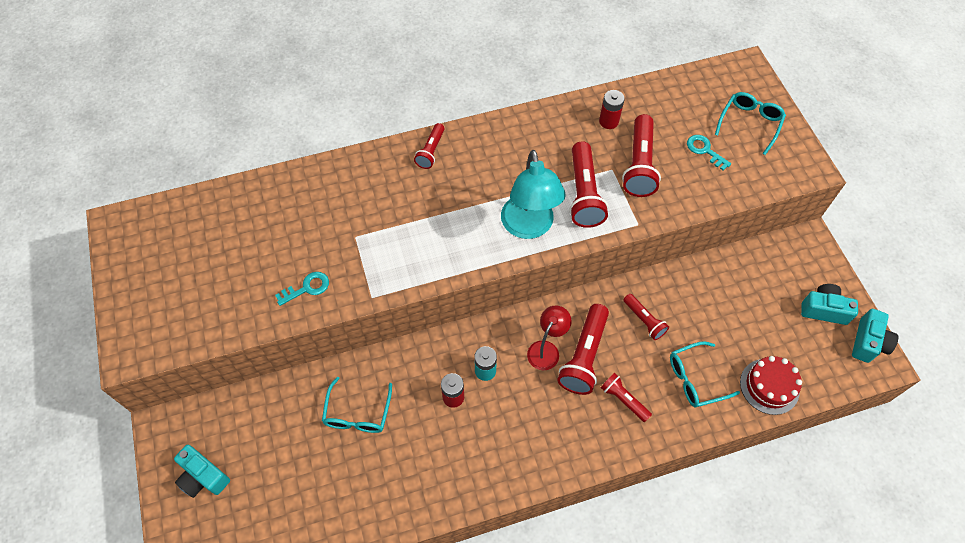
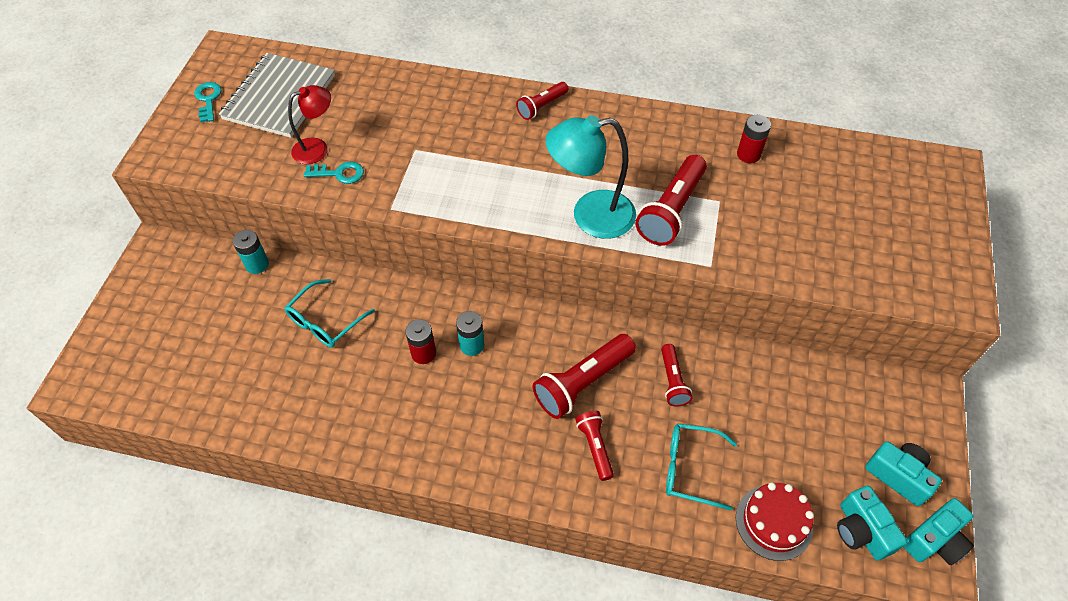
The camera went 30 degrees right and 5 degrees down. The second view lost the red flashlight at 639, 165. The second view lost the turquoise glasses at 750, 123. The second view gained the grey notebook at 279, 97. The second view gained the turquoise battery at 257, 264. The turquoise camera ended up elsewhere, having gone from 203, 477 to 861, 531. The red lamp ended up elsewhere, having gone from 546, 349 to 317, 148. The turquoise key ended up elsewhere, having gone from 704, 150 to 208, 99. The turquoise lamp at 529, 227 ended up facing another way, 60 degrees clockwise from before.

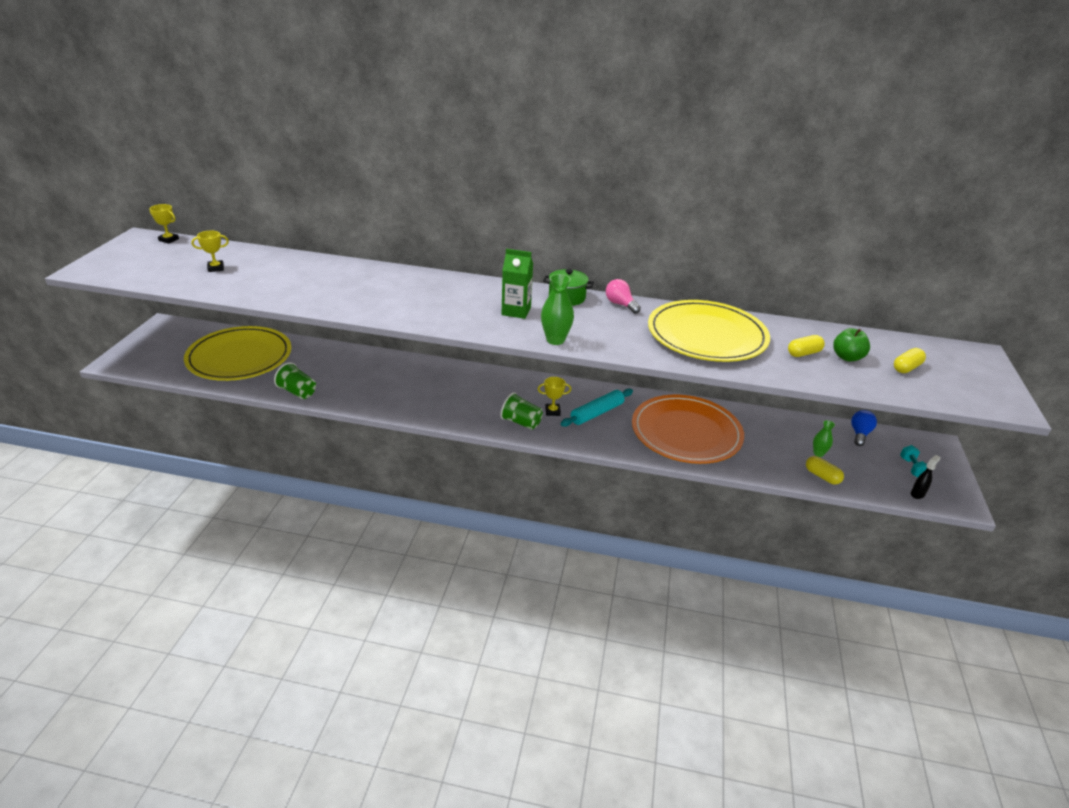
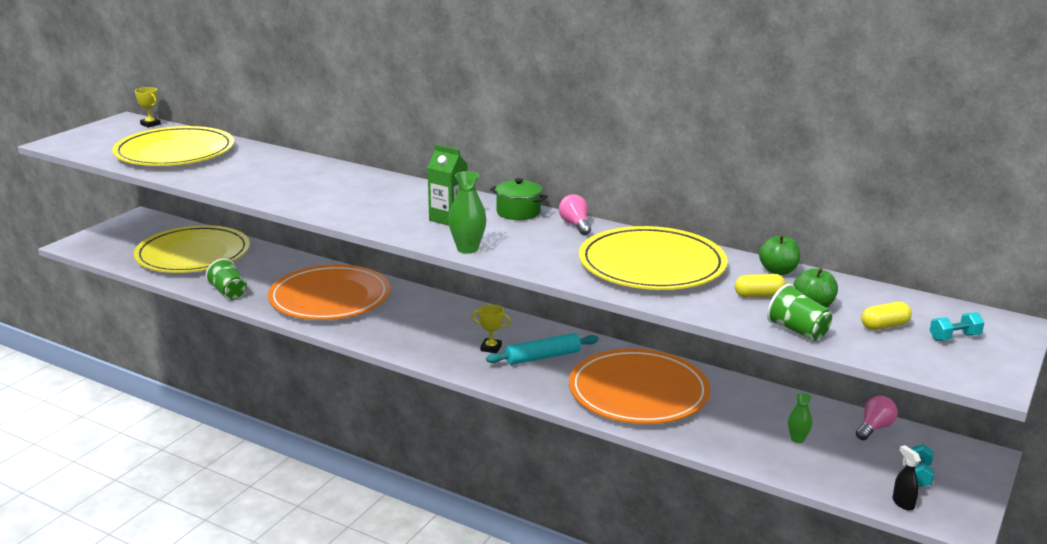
The camera went 20 degrees right and 10 degrees down. The second view lost the yellow capsule at 822, 476. The second view gained the orange plate at 330, 298. The second view gained the green apple at 778, 271. The second view gained the turquoise dumbbell at 954, 337. The green cup ended up elsewhere, having gone from 521, 422 to 797, 331. Where the yellow trophy stood at 216, 268, the yellow plate came to stand at 175, 152. What was the blue light bulb at 859, 434 turned into the pink light bulb at 874, 428. The black spray bottle at 917, 494 ended up facing another way, 90 degrees counterclockwise from before.

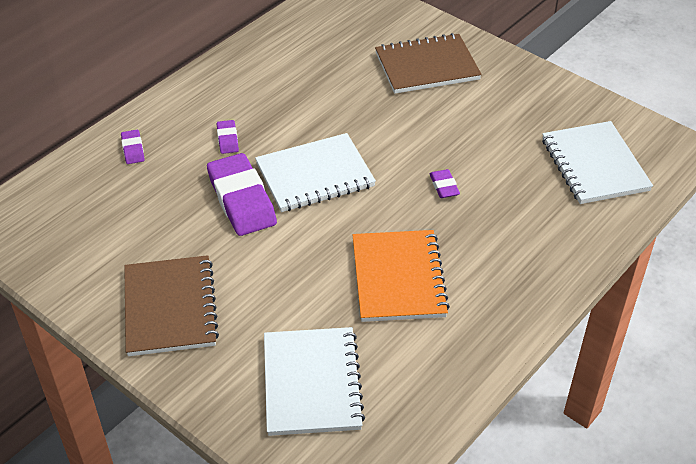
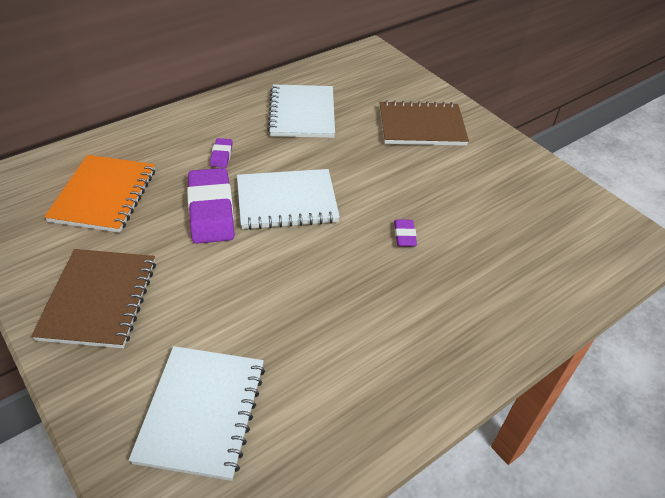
The camera went 10 degrees right and 0 degrees up. The second view lost the purple eraser at 133, 149. The orange notebook ended up elsewhere, having gone from 398, 278 to 104, 195. The white notebook ended up elsewhere, having gone from 594, 165 to 302, 113.

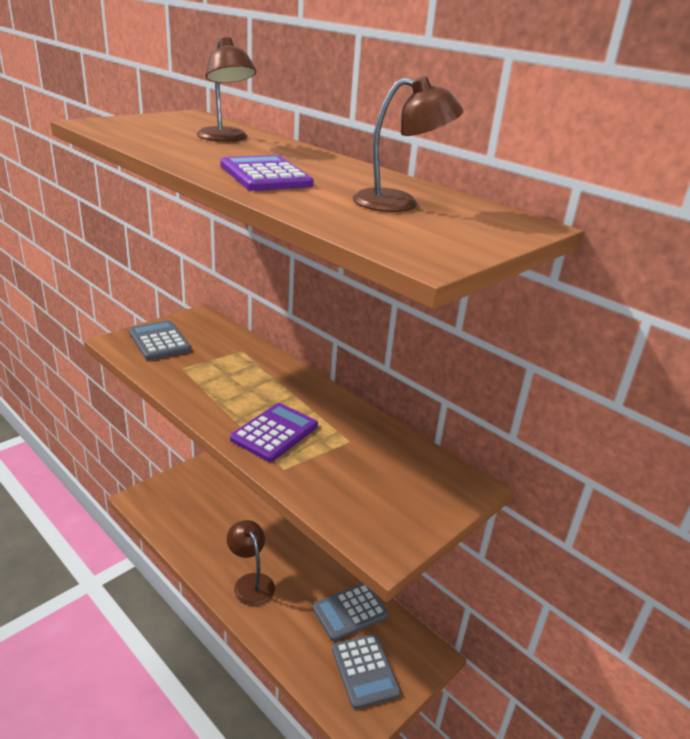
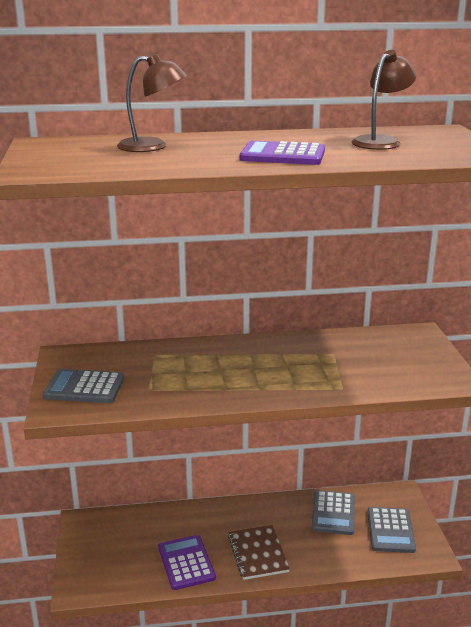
The camera went 50 degrees left and 5 degrees down. The purple calculator ended up elsewhere, having gone from 274, 433 to 186, 563. Where the brown lamp stood at 251, 582, the brown notebook came to stand at 258, 553. The grey calculator at 364, 671 ended up facing another way, 75 degrees clockwise from before.

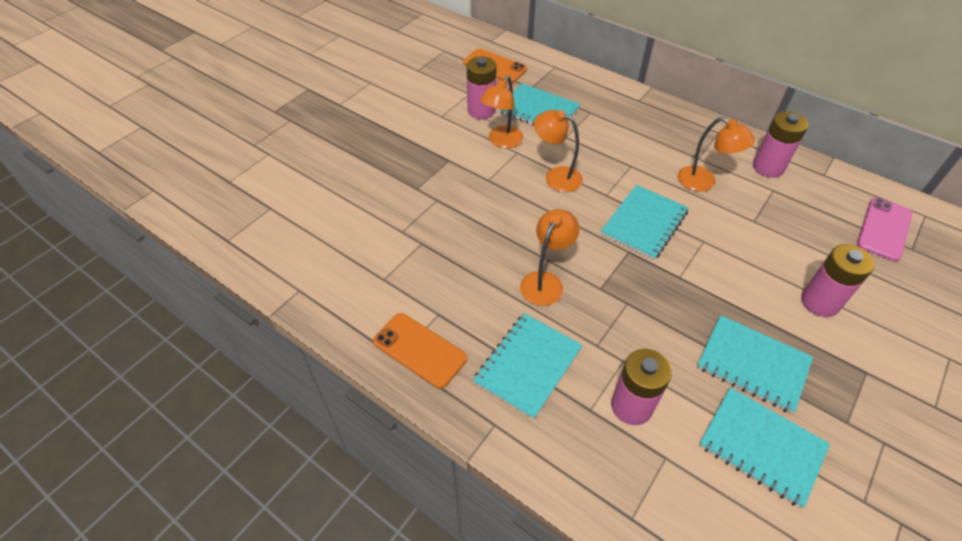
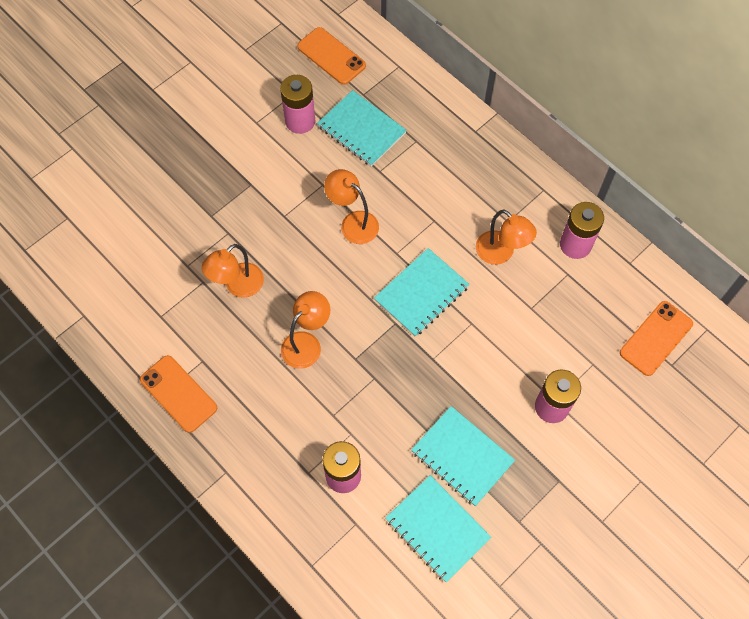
The camera went 10 degrees right and 15 degrees up. The second view lost the turquoise notebook at 528, 365. The orange lamp ended up elsewhere, having gone from 501, 141 to 238, 286. What was the pink phone at 883, 229 turned into the orange phone at 656, 338.

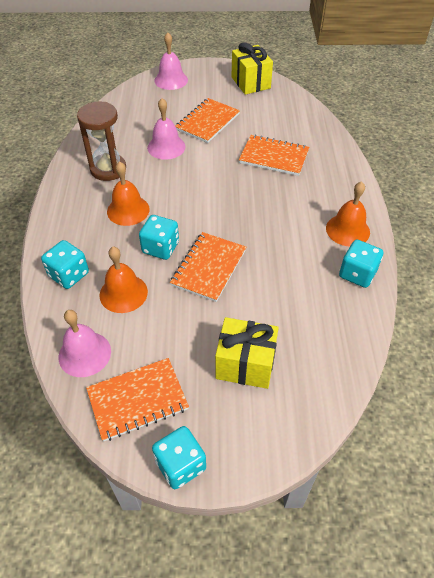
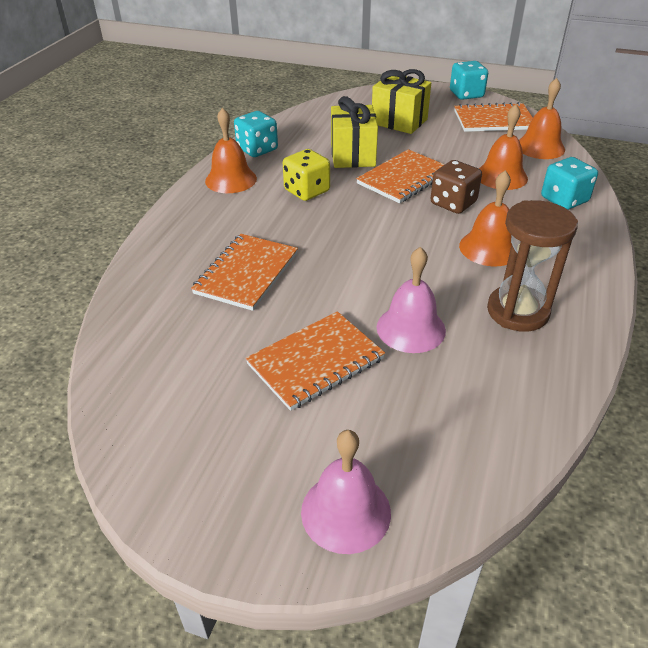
The camera went 160 degrees left and 10 degrees down. The second view gained the yellow dice at 307, 191. The yellow gift ended up elsewhere, having gone from 250, 83 to 352, 155. What was the pink bell at 84, 354 turned into the orange bell at 540, 147. What was the turquoise dice at 160, 248 turned into the brown dice at 453, 203. The orange notebook at 274, 157 ended up facing another way, 75 degrees clockwise from before.

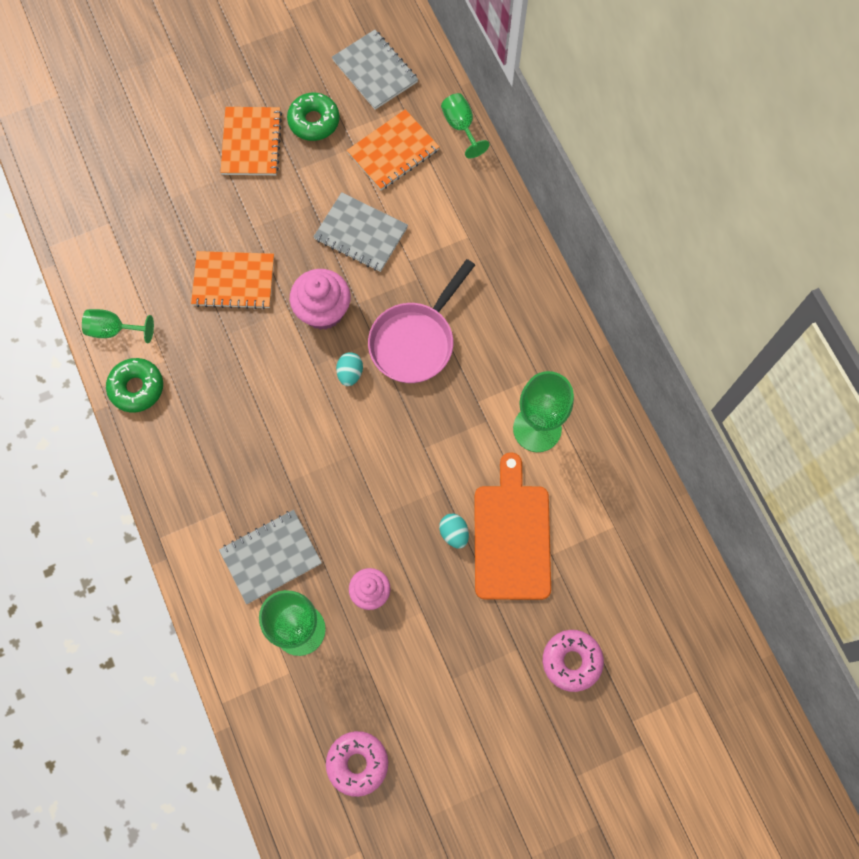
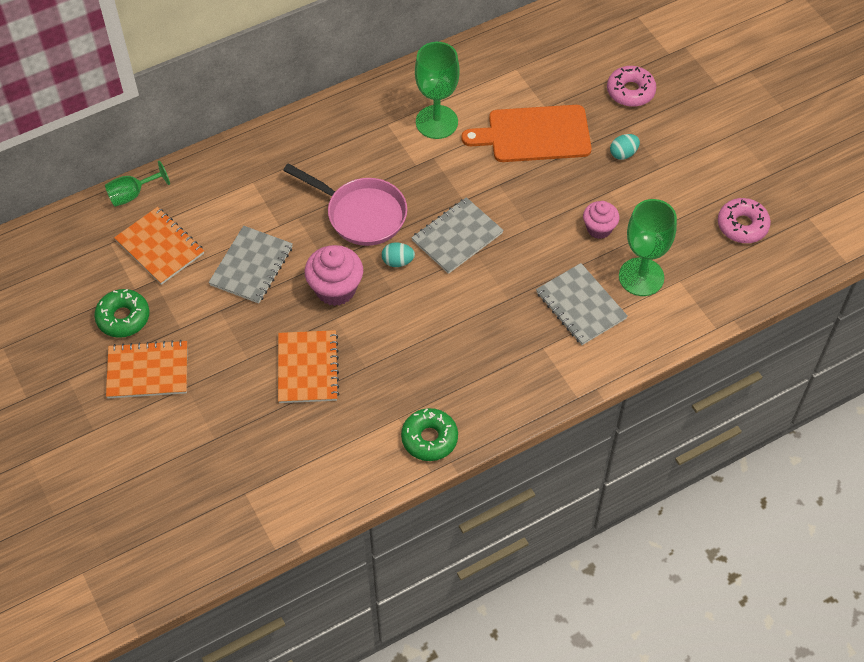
The camera went 95 degrees left and 15 degrees down. The second view lost the green goblet at 114, 330. The grey notebook ended up elsewhere, having gone from 375, 71 to 457, 237. The turquoise egg ended up elsewhere, having gone from 454, 533 to 623, 153.

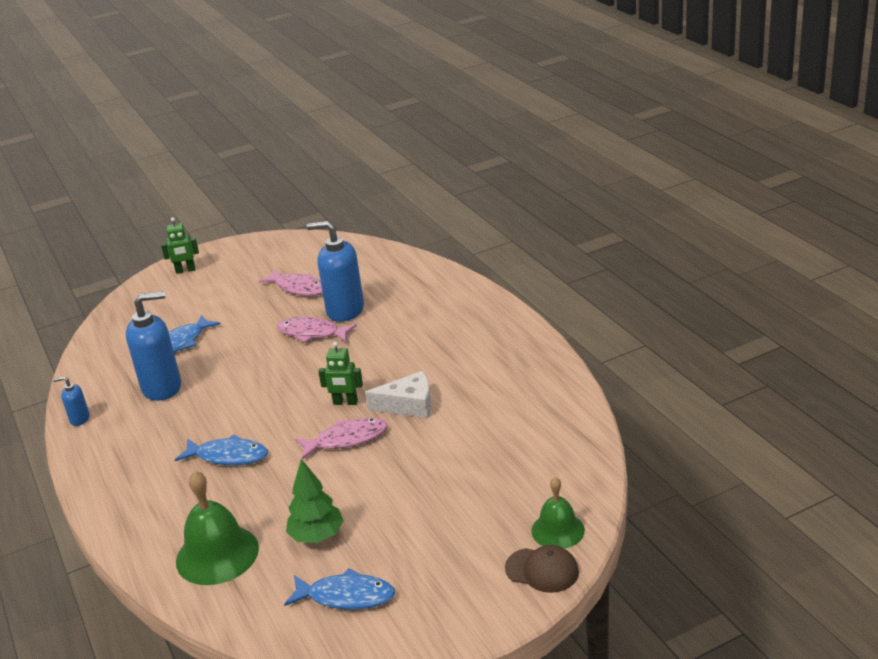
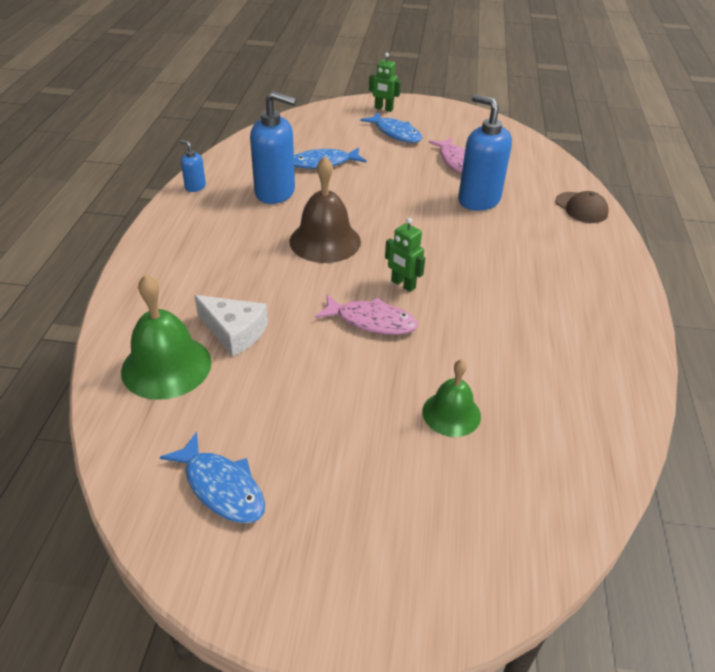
The camera went 30 degrees right and 10 degrees up. The second view lost the pink fish at 312, 333. The second view lost the green tree at 317, 536. The second view gained the brown bell at 325, 241. The blue fish ended up elsewhere, having gone from 228, 456 to 395, 133. The white cheese ended up elsewhere, having gone from 409, 405 to 234, 332. The brown cap ended up elsewhere, having gone from 542, 570 to 581, 208. The green bell ended up elsewhere, having gone from 558, 530 to 451, 413.

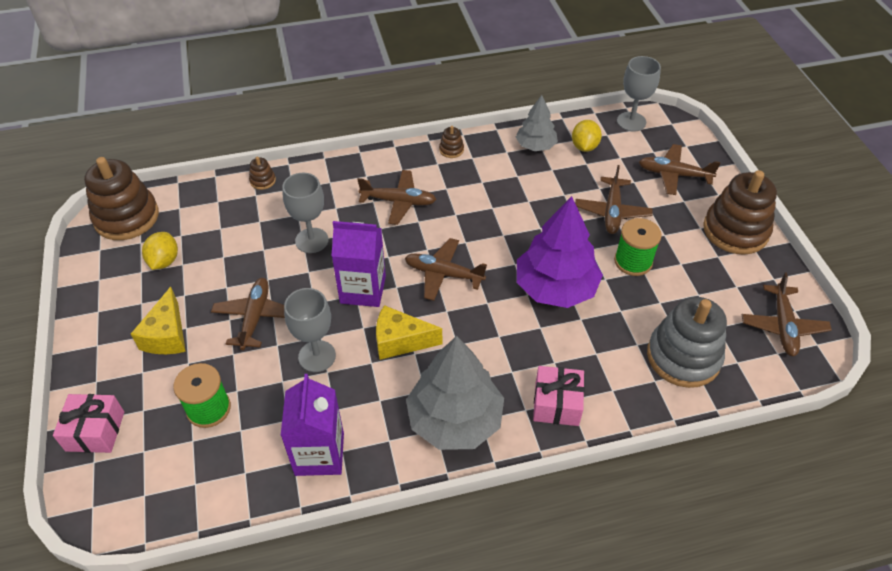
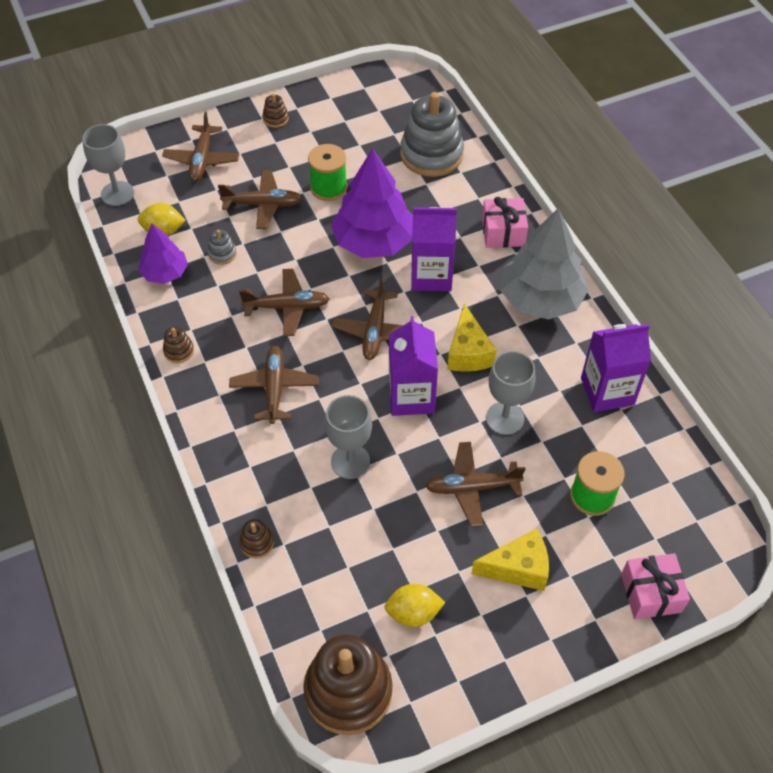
The camera went 100 degrees left and 5 degrees up. The second view gained the grey stacking toy at 222, 254. The second view gained the purple carton at 431, 275. The brown plane ended up elsewhere, having gone from 782, 326 to 287, 307. What was the grey tree at 535, 146 turned into the purple tree at 165, 273. The size of the brown stacking toy at 735, 231 changed by a factor of 0.42.

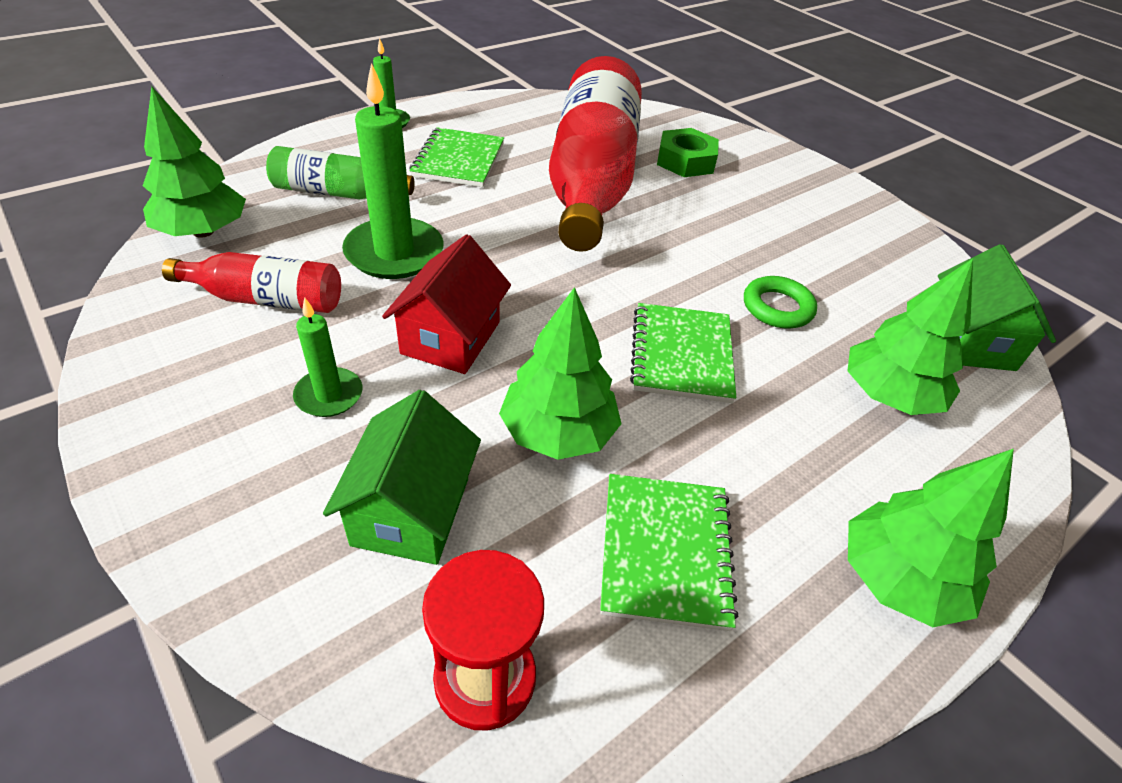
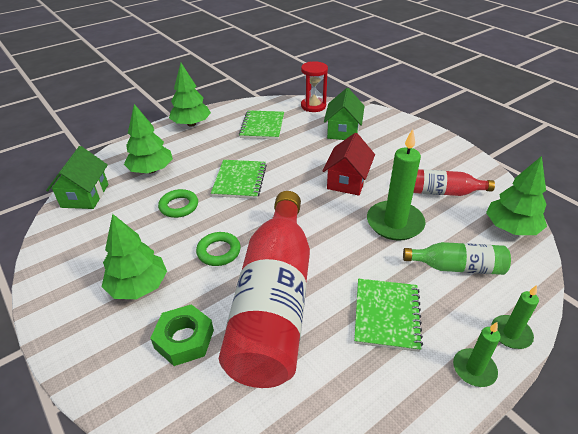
The camera went 175 degrees left and 5 degrees down. The second view gained the green ring at 219, 251. The green candle ended up elsewhere, having gone from 329, 395 to 510, 333. The green tree ended up elsewhere, having gone from 558, 433 to 138, 286.

